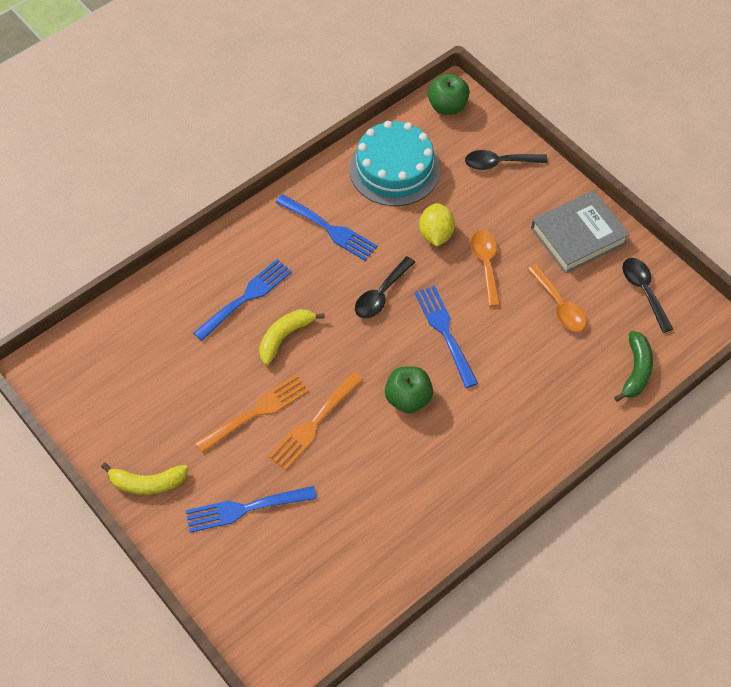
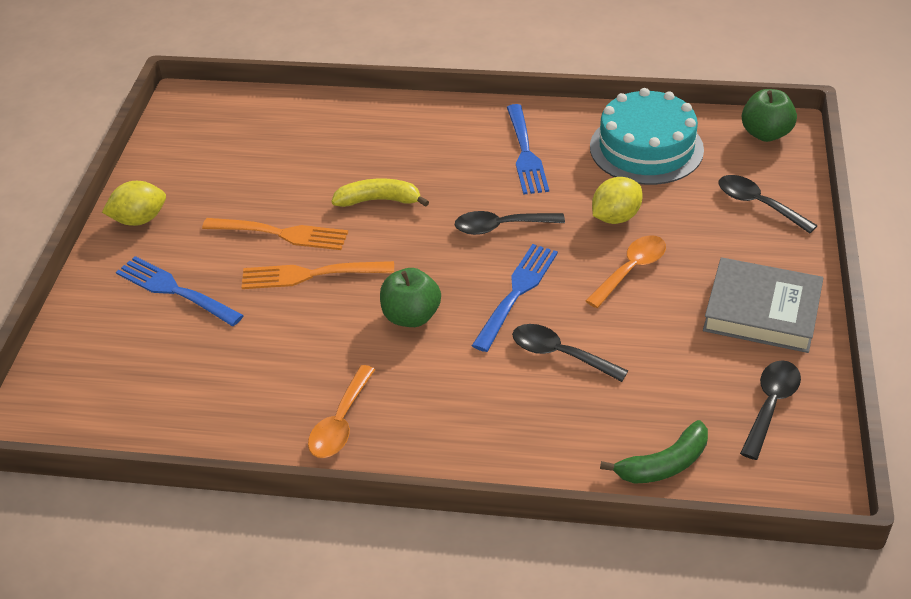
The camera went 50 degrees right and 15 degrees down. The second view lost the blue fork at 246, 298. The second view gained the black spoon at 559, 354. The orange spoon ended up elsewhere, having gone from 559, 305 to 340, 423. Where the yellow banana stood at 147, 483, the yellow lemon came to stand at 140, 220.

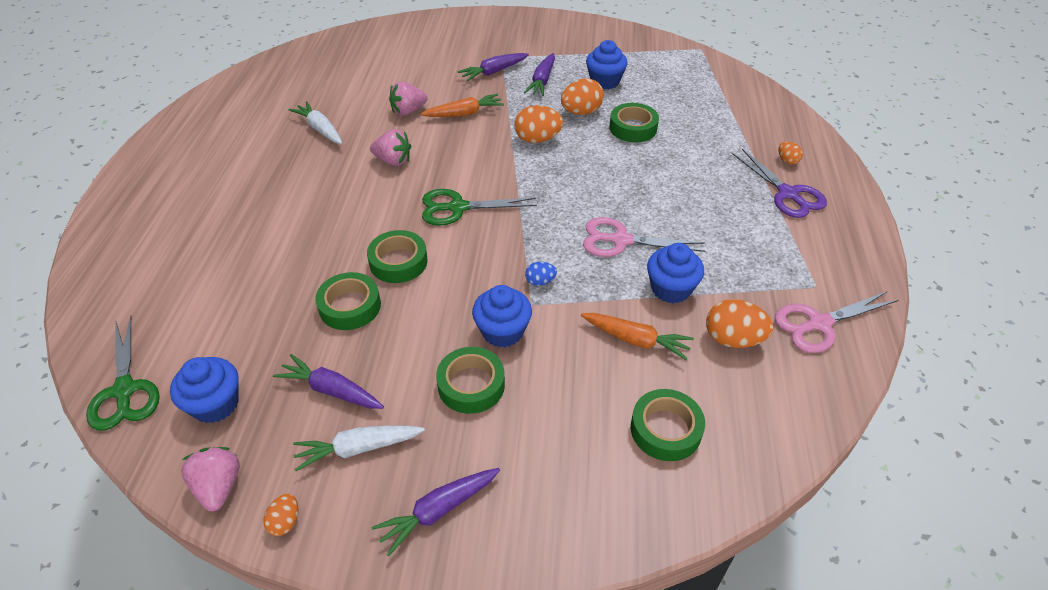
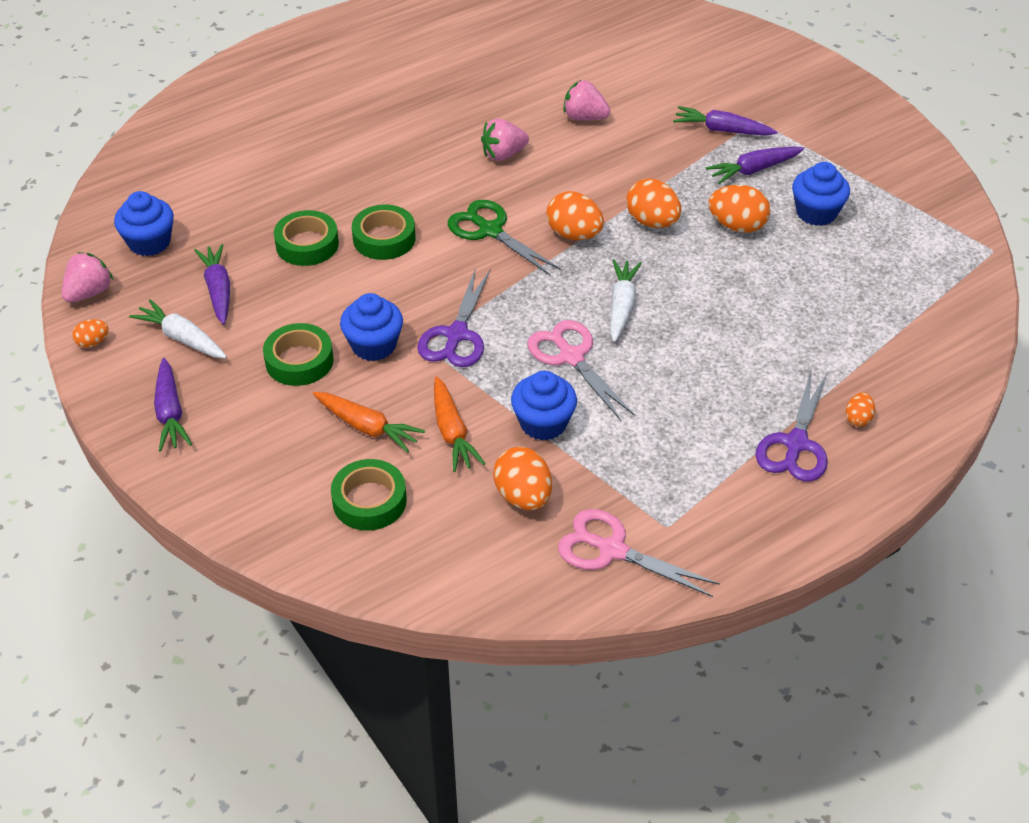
The camera went 50 degrees right and 0 degrees up. The second view lost the green scissors at 124, 390. The second view lost the green tape at 633, 128. The second view gained the orange egg at 574, 234. The white carrot ended up elsewhere, having gone from 320, 129 to 621, 306. The orange carrot ended up elsewhere, having gone from 464, 113 to 367, 427. Where the blue egg stood at 540, 281, the purple scissors came to stand at 456, 335. The pink strawberry at 393, 161 ended up facing another way, 90 degrees clockwise from before. The purple carrot at 438, 511 ended up facing another way, 120 degrees counterclockwise from before.

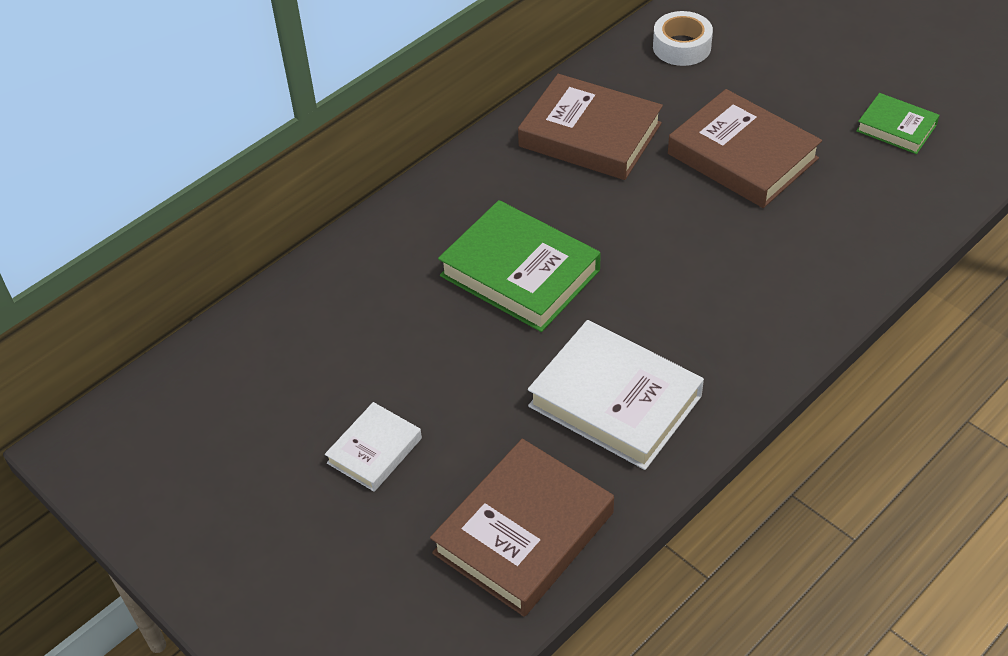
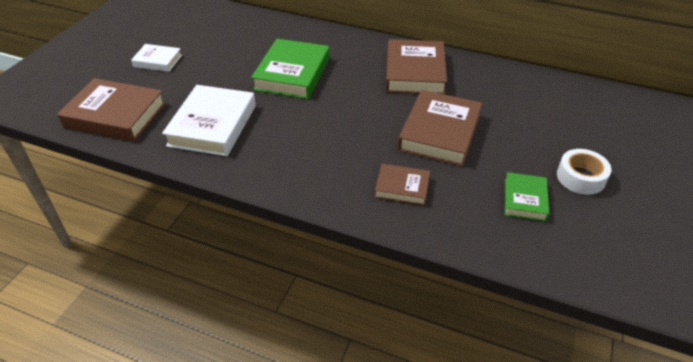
The camera went 65 degrees right and 5 degrees down. The second view gained the brown book at 402, 187. The white tape ended up elsewhere, having gone from 681, 47 to 580, 177.

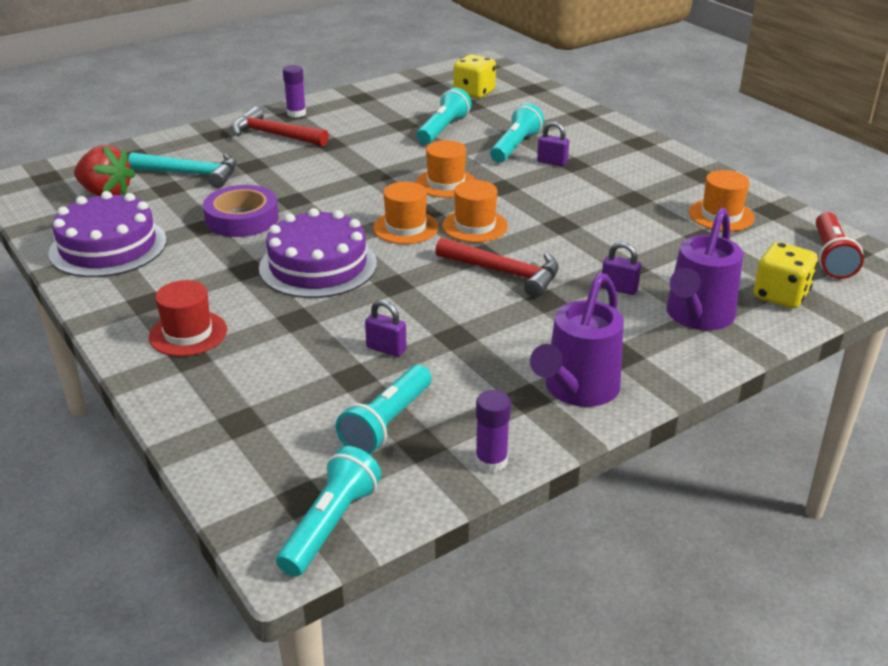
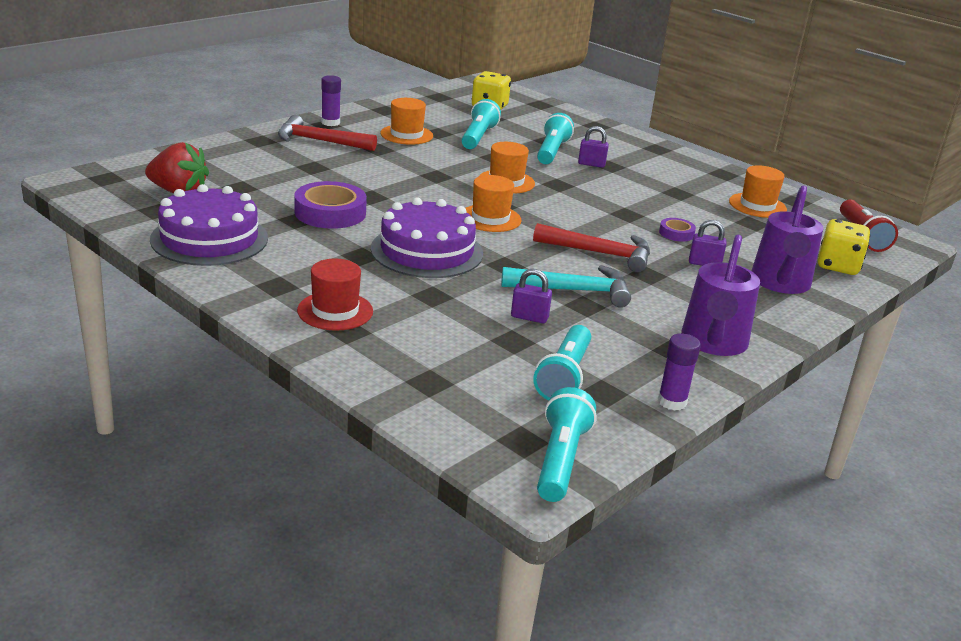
The camera went 15 degrees left and 5 degrees down. The second view gained the purple tape at 676, 233. The turquoise hammer ended up elsewhere, having gone from 192, 174 to 574, 290. The orange hat ended up elsewhere, having gone from 475, 226 to 406, 135.

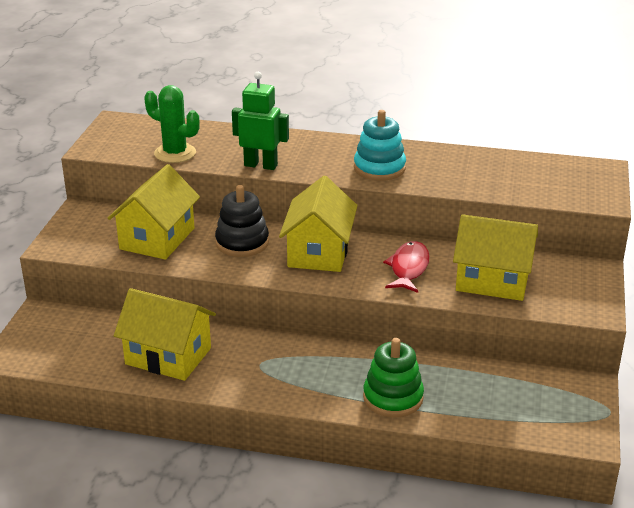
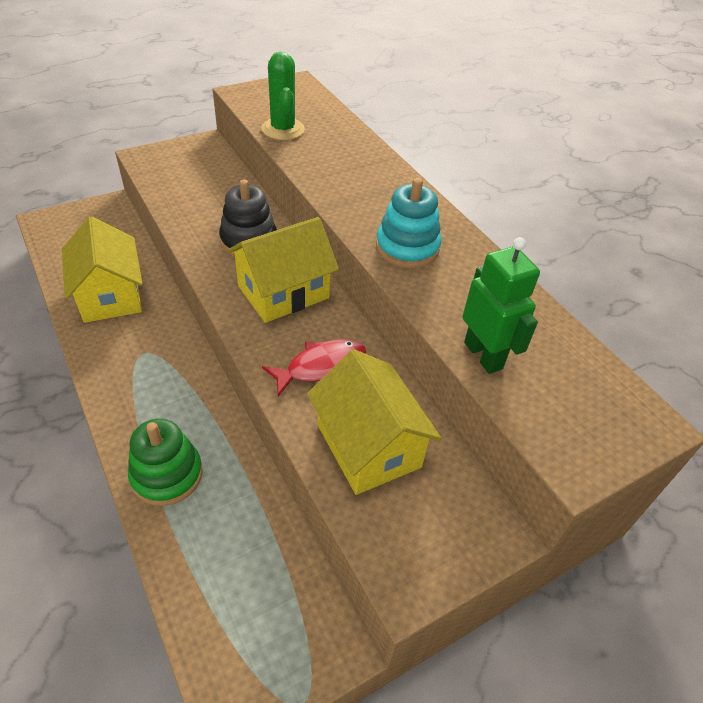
The camera went 45 degrees right and 15 degrees up. The second view lost the yellow house at 157, 238. The green robot ended up elsewhere, having gone from 261, 165 to 483, 355.

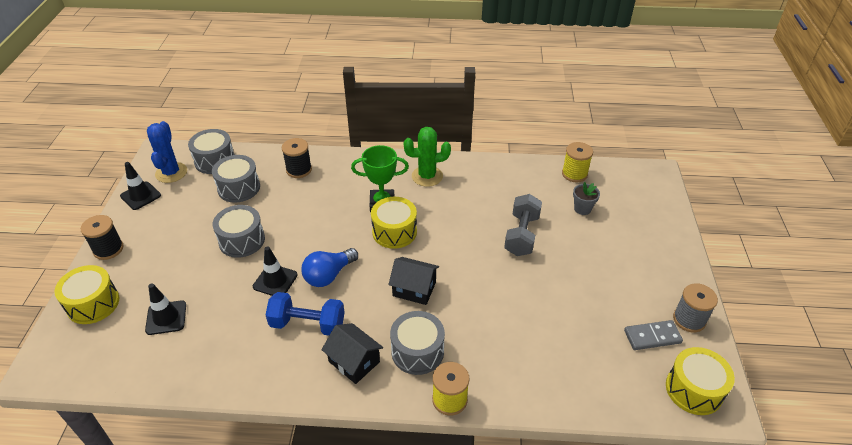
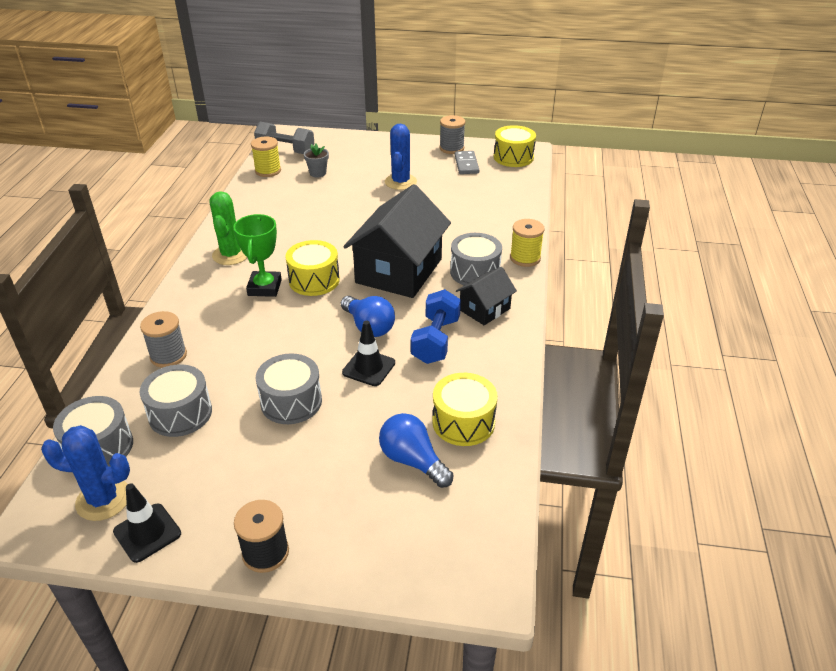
The camera went 85 degrees left and 5 degrees down. The second view gained the blue cactus at 400, 182. The yellow drum ended up elsewhere, having gone from 93, 304 to 463, 422. The grey dumbbell ended up elsewhere, having gone from 521, 235 to 285, 151. Where the black traffic cone stood at 166, 318, the blue light bulb came to stand at 413, 461. What was the black spool at 299, 170 turned into the grey spool at 168, 356. The size of the black house at 414, 289 changed by a factor of 1.98.

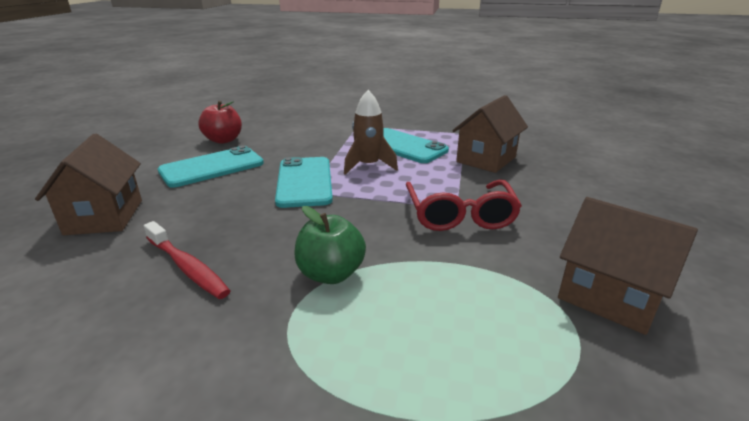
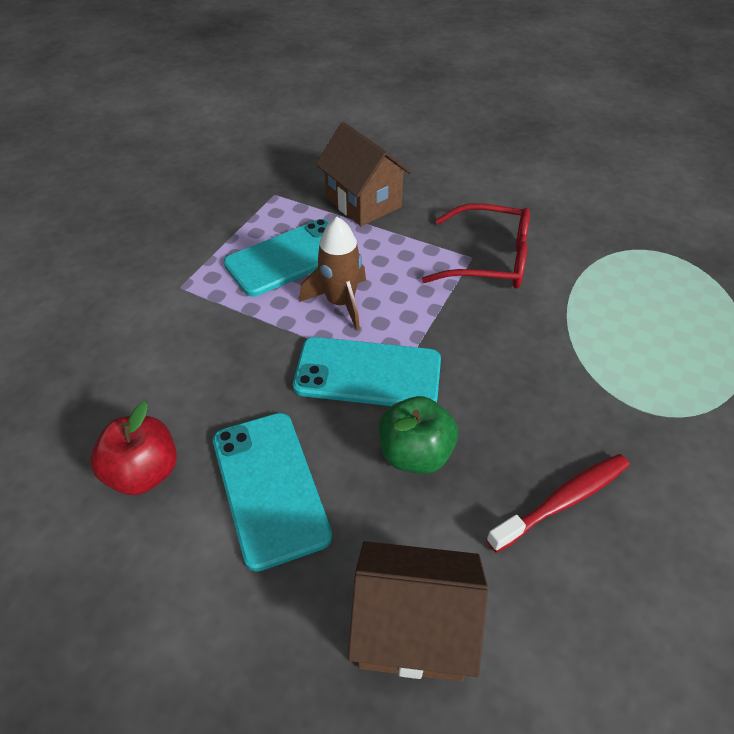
The camera went 75 degrees left and 20 degrees up. The second view lost the brown house at 609, 297. The green apple ended up elsewhere, having gone from 330, 274 to 415, 454.

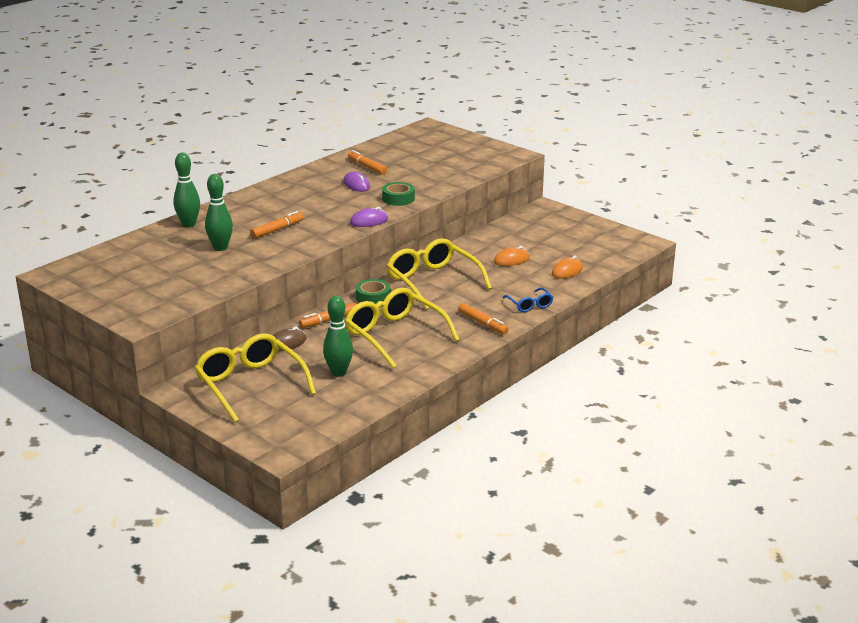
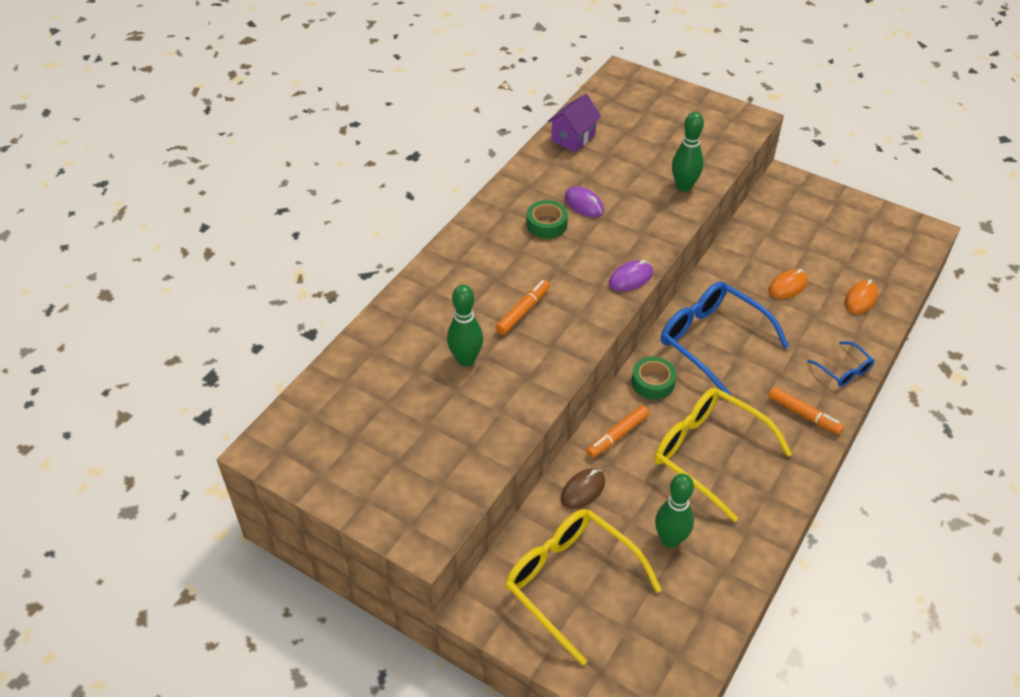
The camera went 10 degrees left and 20 degrees up. The second view lost the orange marker at 367, 167. The second view gained the purple house at 573, 138. The green bowling pin ended up elsewhere, having gone from 189, 224 to 684, 186. The green tape ended up elsewhere, having gone from 398, 199 to 546, 224. What was the yellow glasses at 433, 282 turned into the blue glasses at 712, 341.

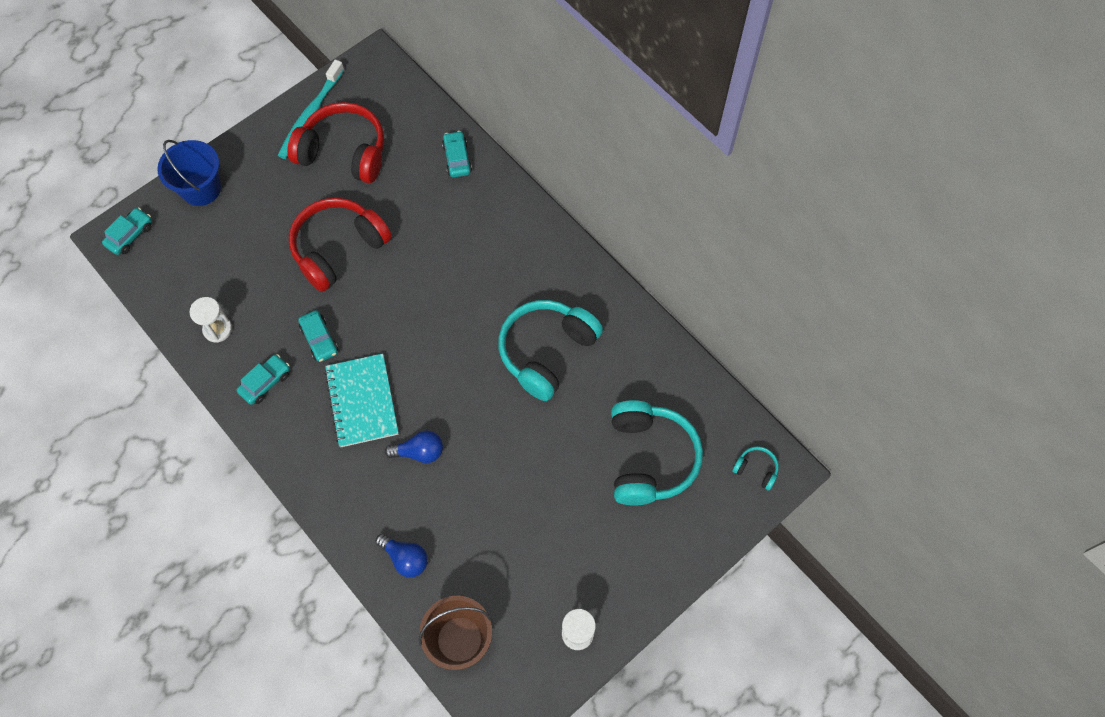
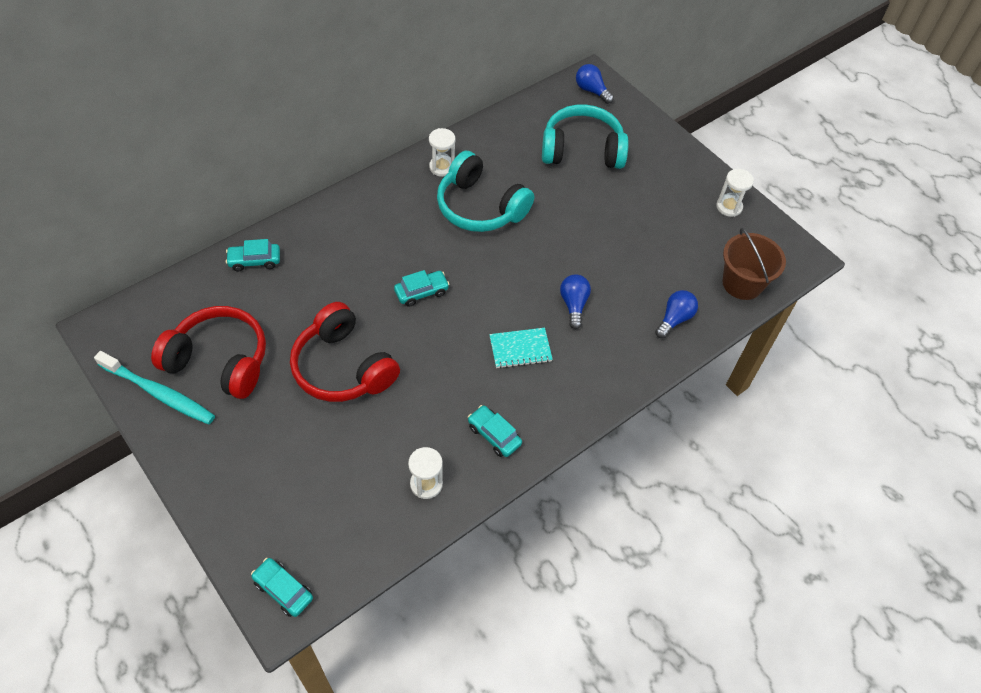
The camera went 90 degrees left and 10 degrees down. The second view lost the blue bucket at 201, 189. The second view gained the white hourglass at 442, 167. The turquoise car ended up elsewhere, having gone from 319, 339 to 421, 292. Where the turquoise headphones stood at 756, 469, the blue light bulb came to stand at 591, 91. The red headphones at 344, 152 ended up facing another way, 90 degrees clockwise from before. The size of the turquoise notebook at 362, 401 changed by a factor of 0.66.

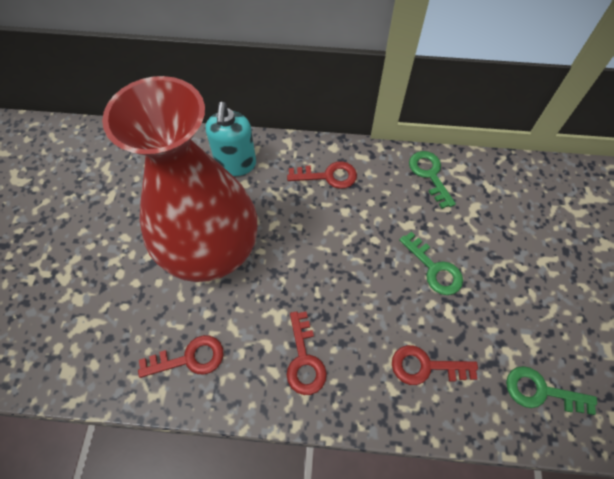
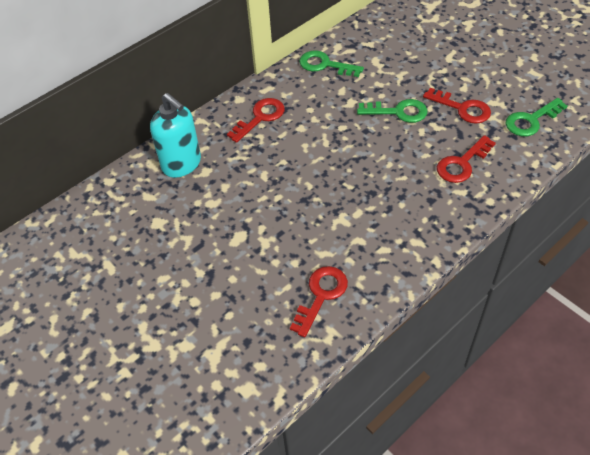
The camera went 45 degrees left and 10 degrees down. The second view lost the red vase at 211, 250. The red key ended up elsewhere, having gone from 304, 360 to 462, 108.

